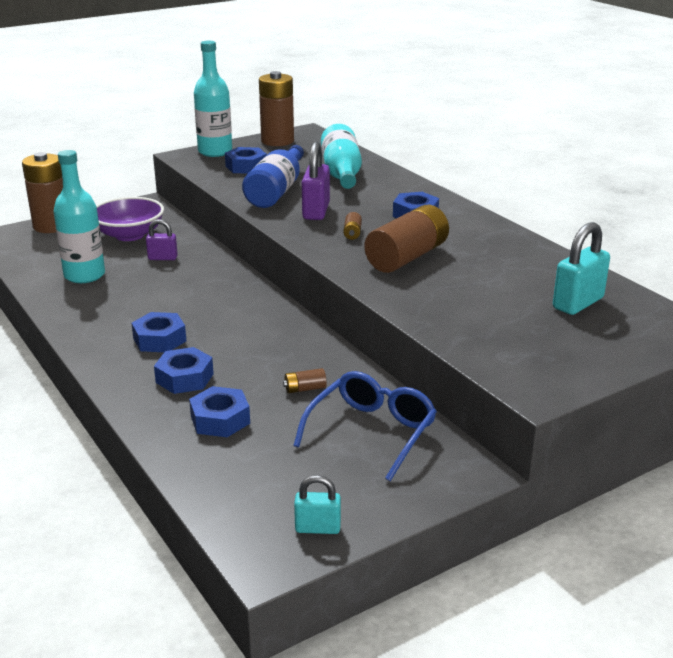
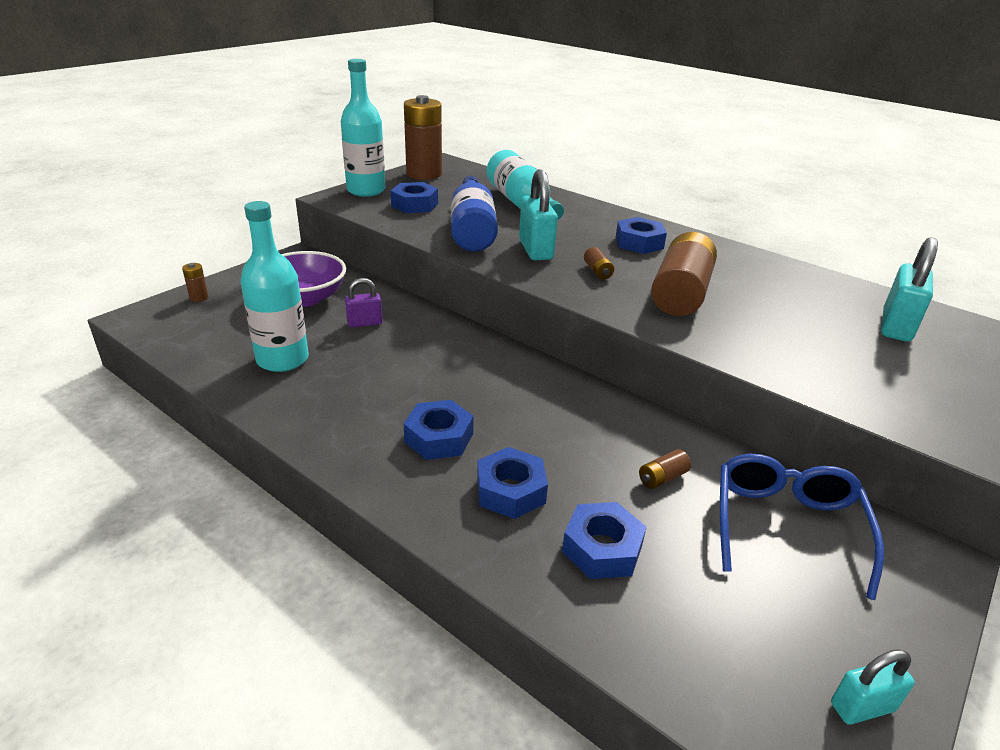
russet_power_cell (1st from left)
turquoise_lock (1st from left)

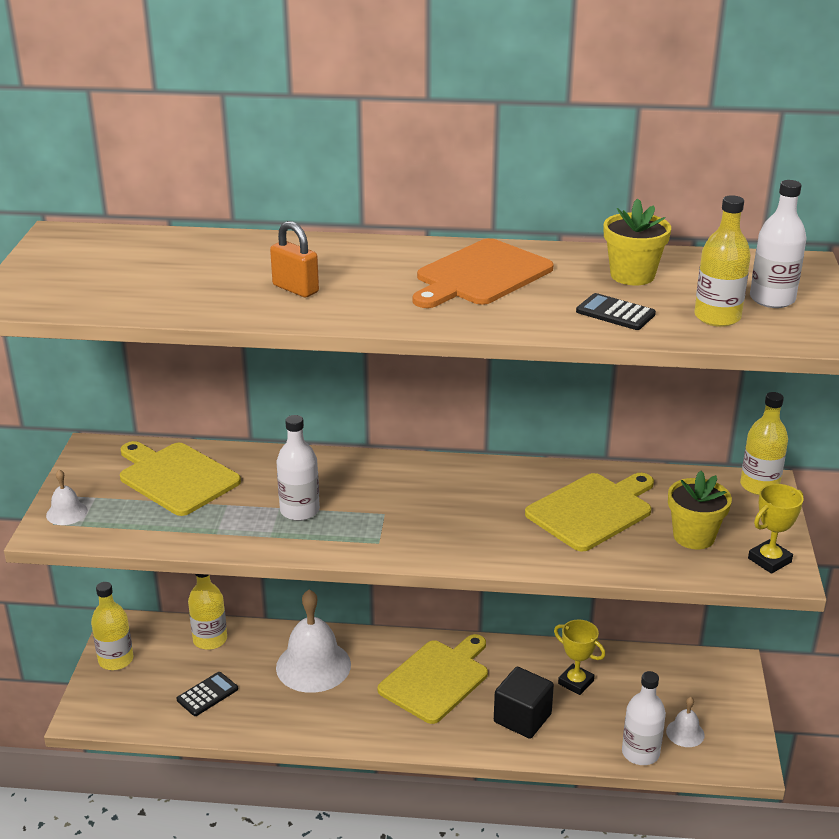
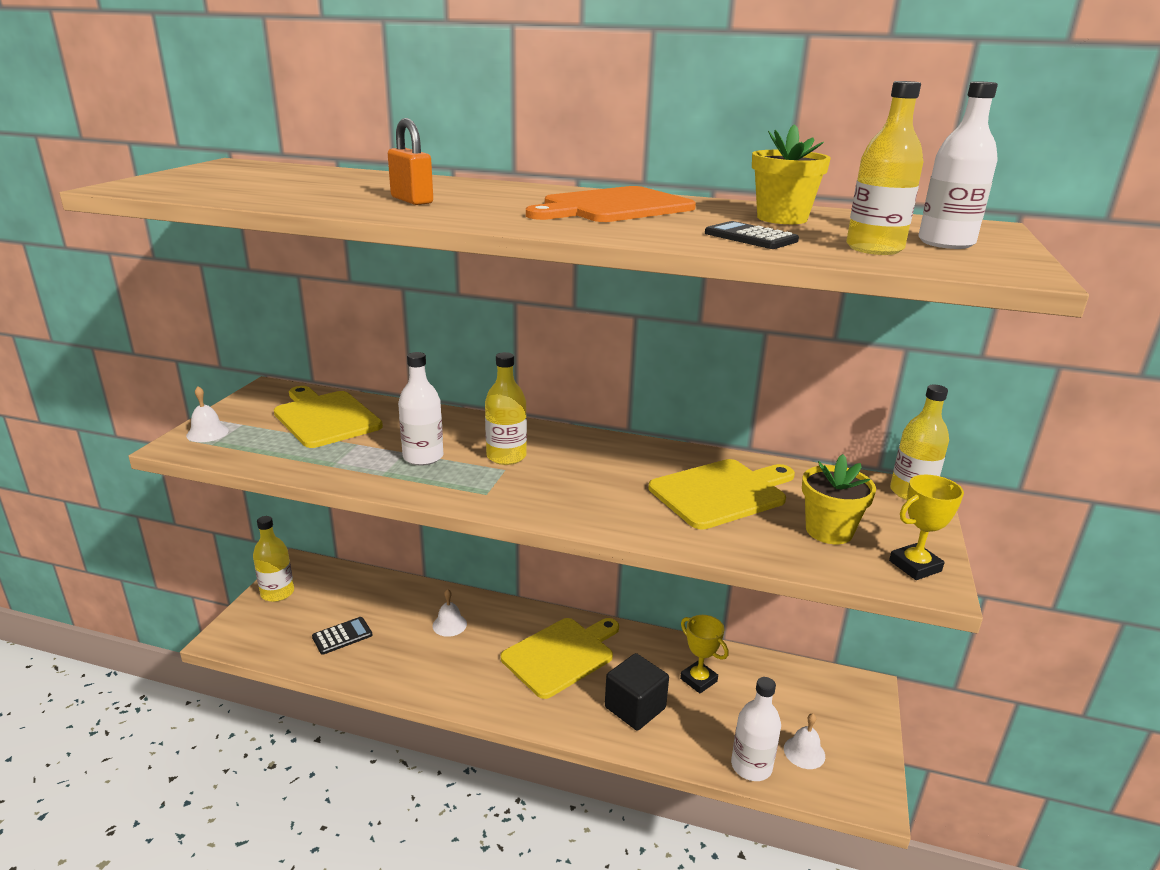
bright_yellow_bottle (2nd from left)
white_bell (2nd from left)

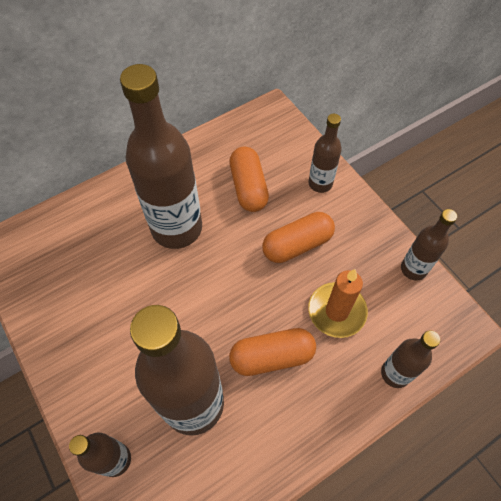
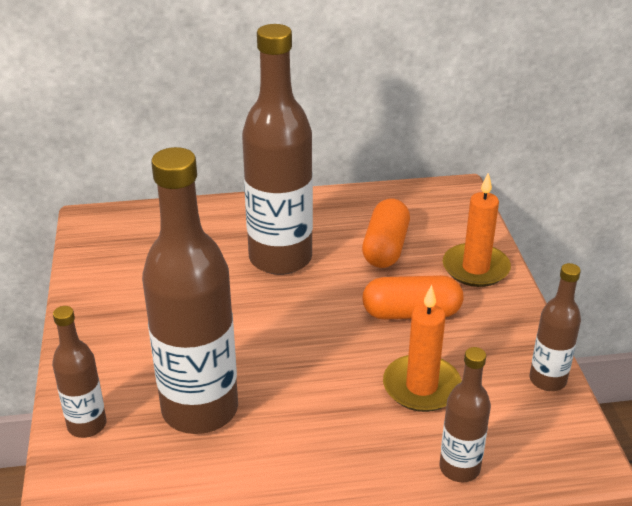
bright_orange_capsule (2nd from left in the first image)
bright_orange_wax_candle (2nd from left)

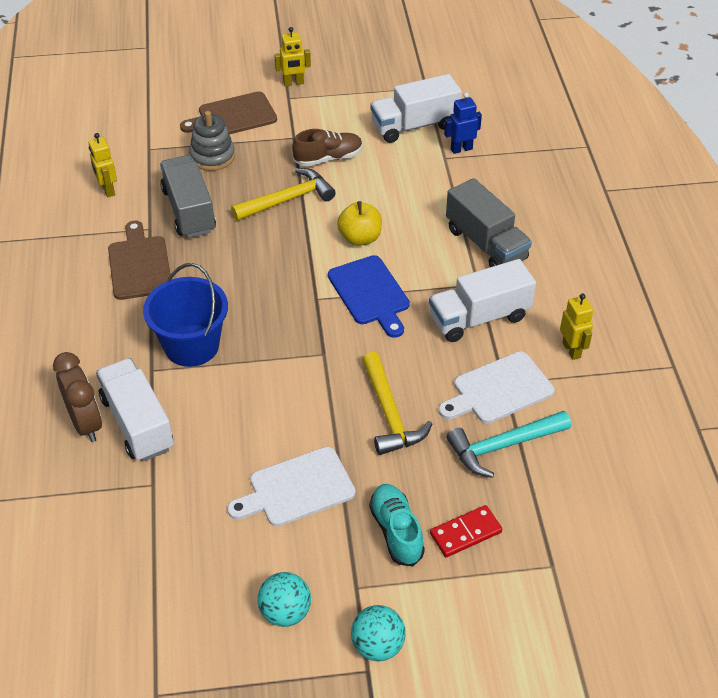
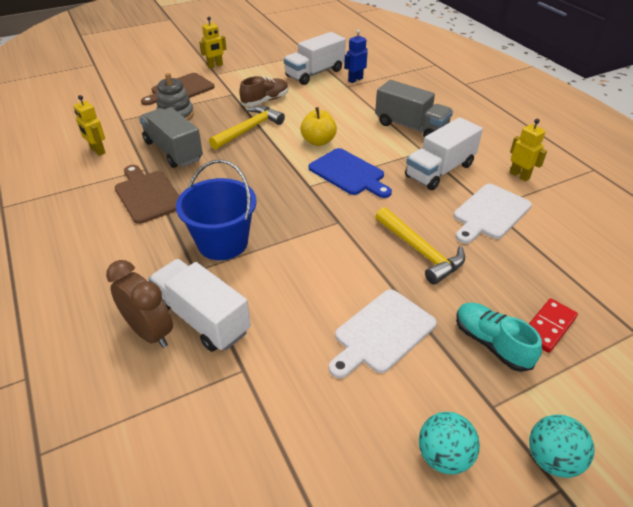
turquoise_carpenter's_hammer

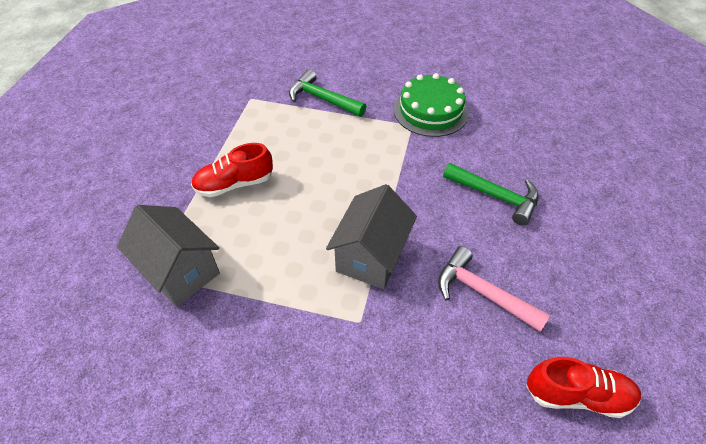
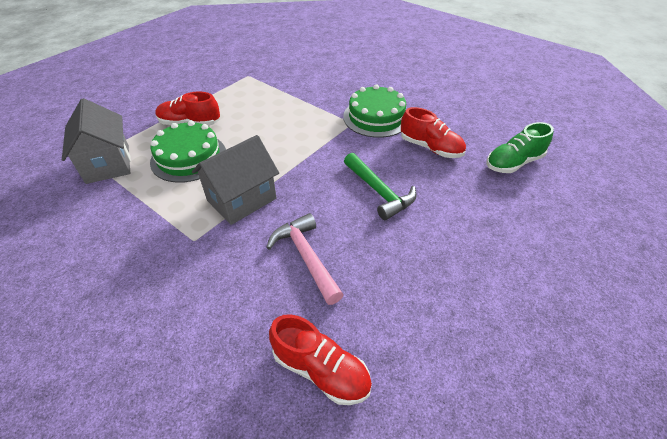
emerald_carpenter's_hammer (1st from left in the first image)
emerald_gateau (1st from left)
red_lace-up_shoe (3rd from left)
emerald_lace-up_shoe

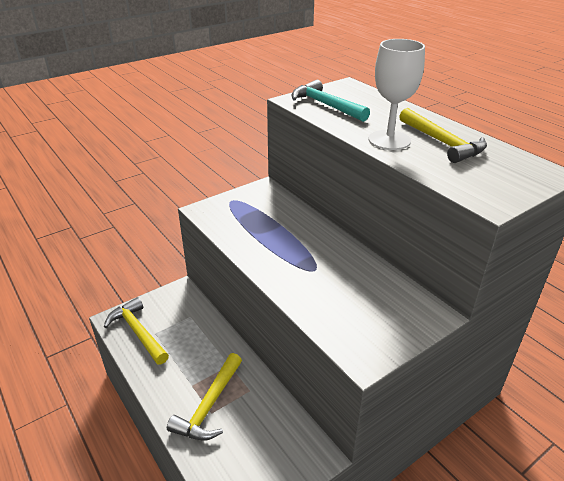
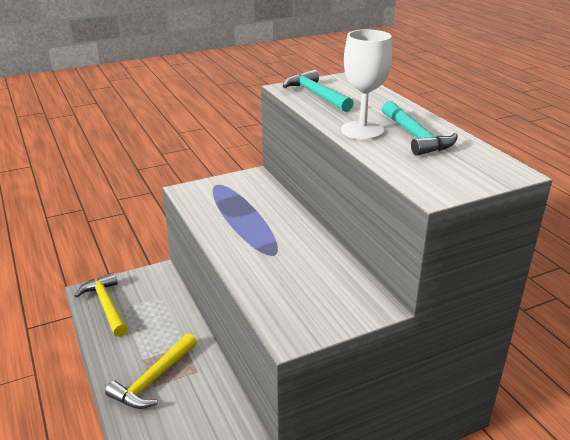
turquoise_carpenter's_hammer (2nd from left)

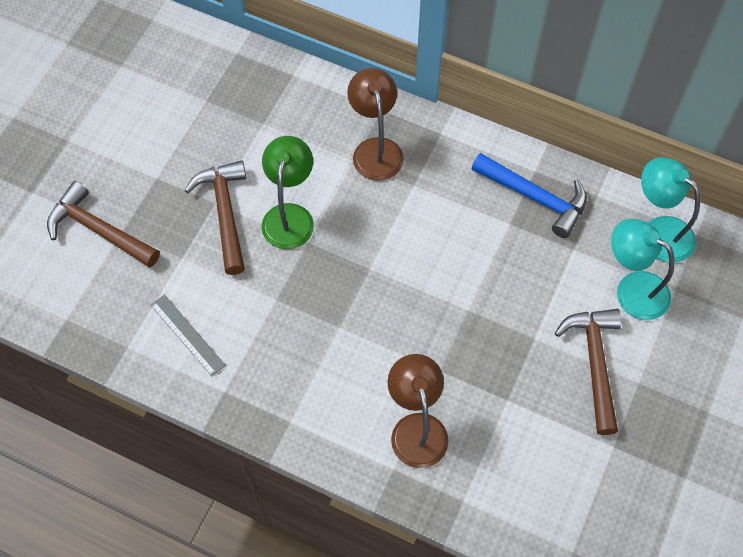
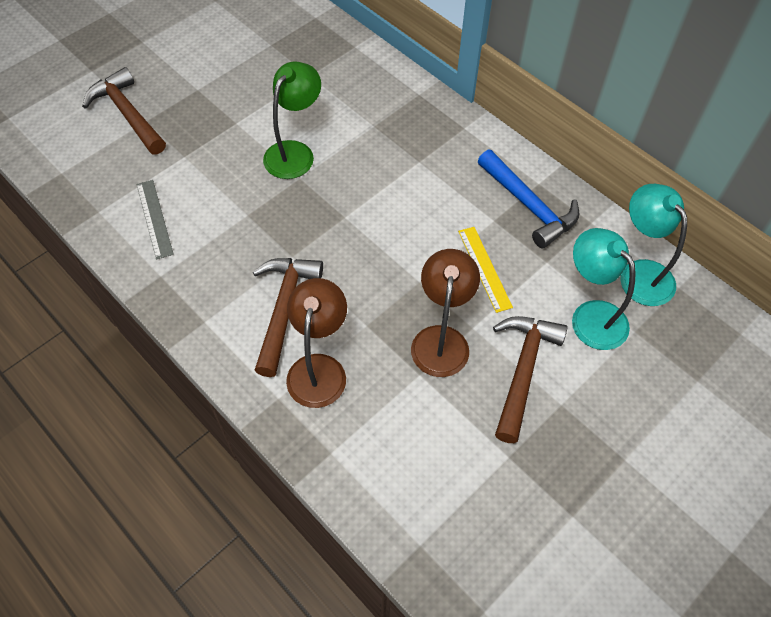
russet_carpenter's_hammer (2nd from left)
russet_desk_lamp (2nd from left)
bright_yellow_straightedge

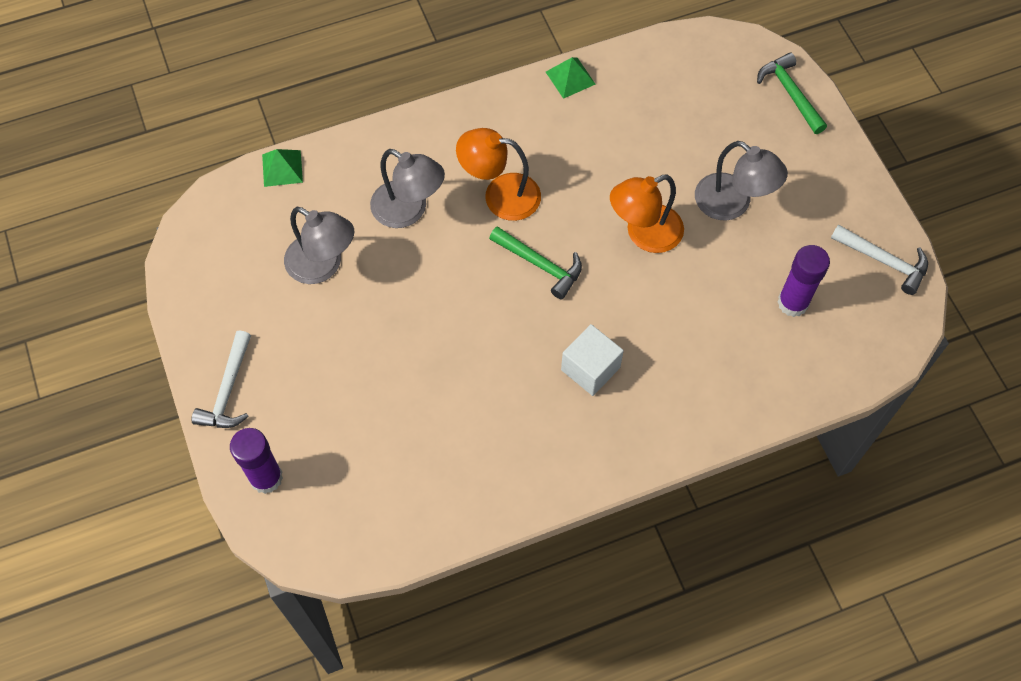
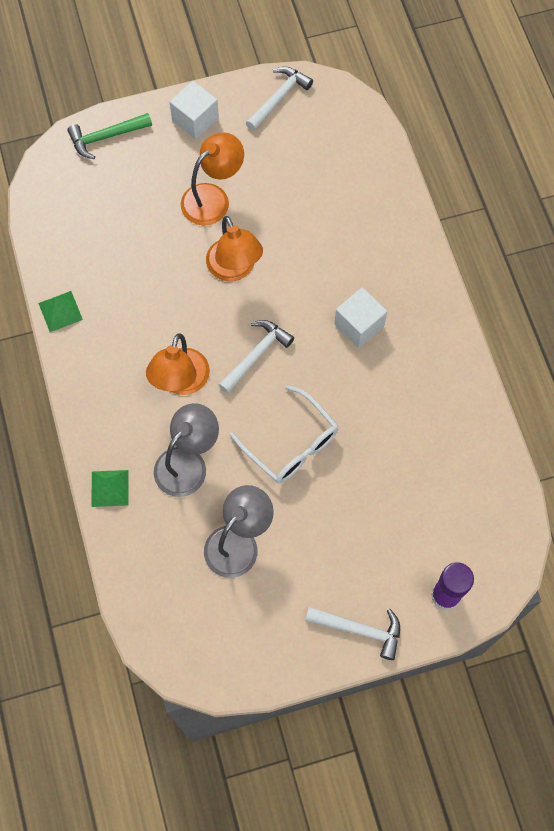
emerald_pyramid (2nd from left)
white_carpenter's_hammer (1st from left)
bright_orange_desk_lamp (2nd from left)
violet_stick_of_glue (2nd from left in the first image)
white_cube (1st from left)
white_spectacles

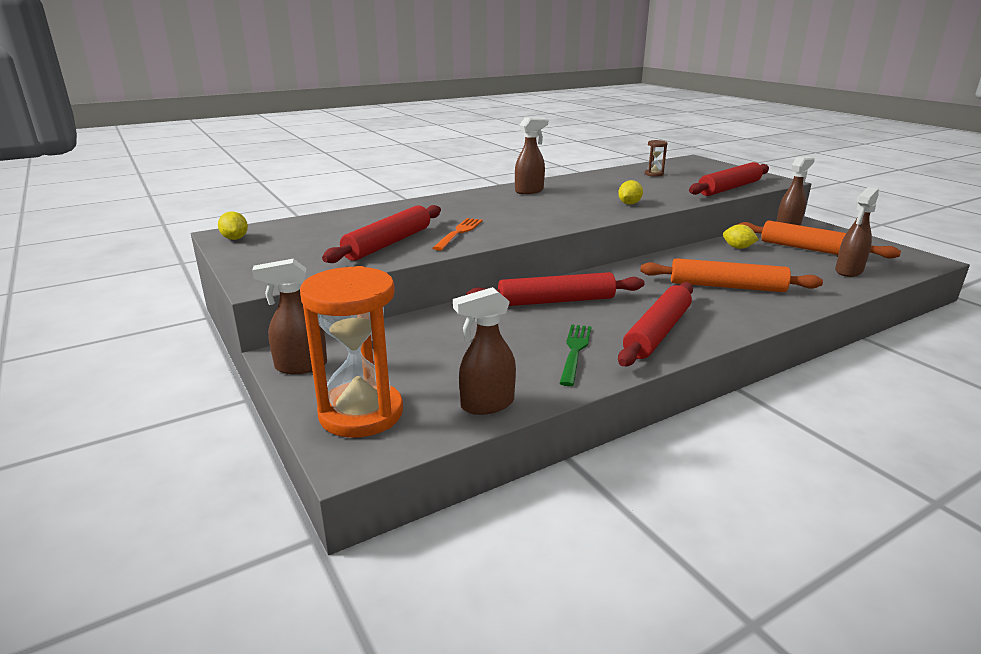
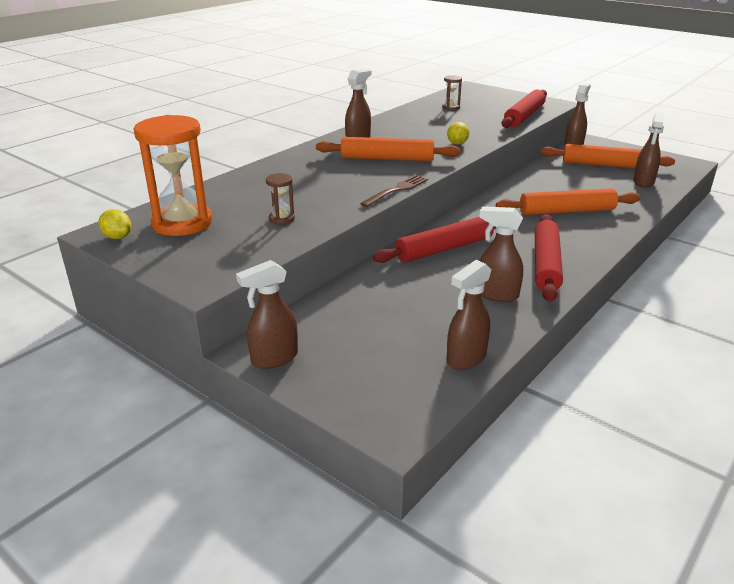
bright_orange_hourglass
russet_hourglass (1st from left)
bright_orange_fork
russet_sprayer (4th from left)
bright_yellow_lemon (3rd from left in the first image)
bright_orange_rolling_pin (1st from left)
russet_fork

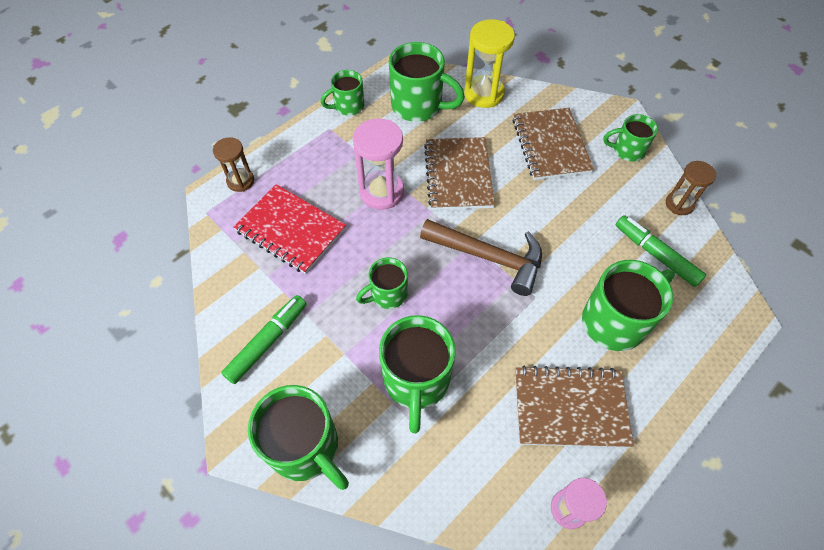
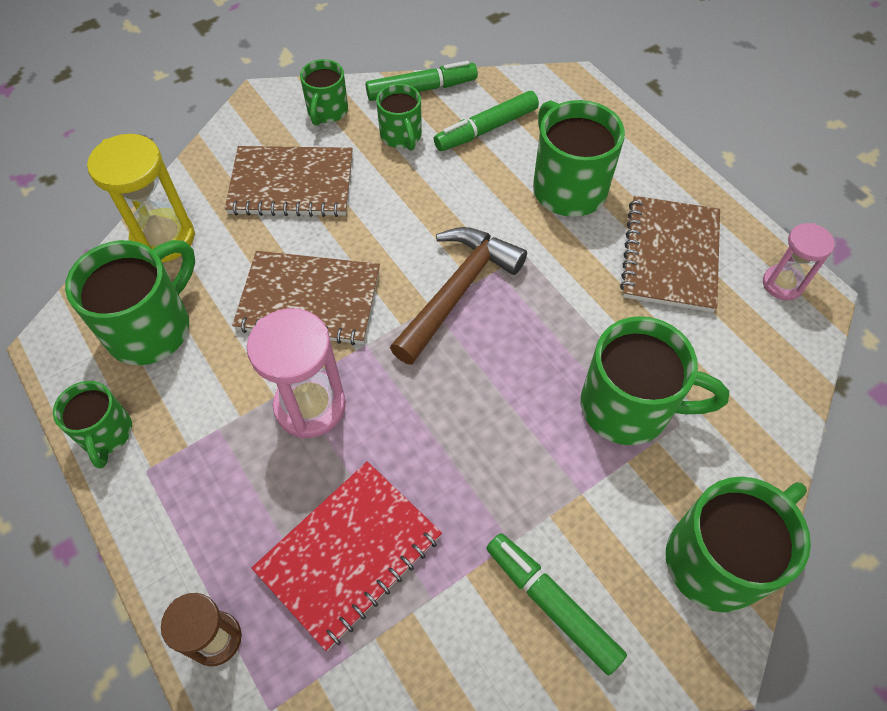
emerald_mug (4th from left)
emerald_felt_pen (1st from left)

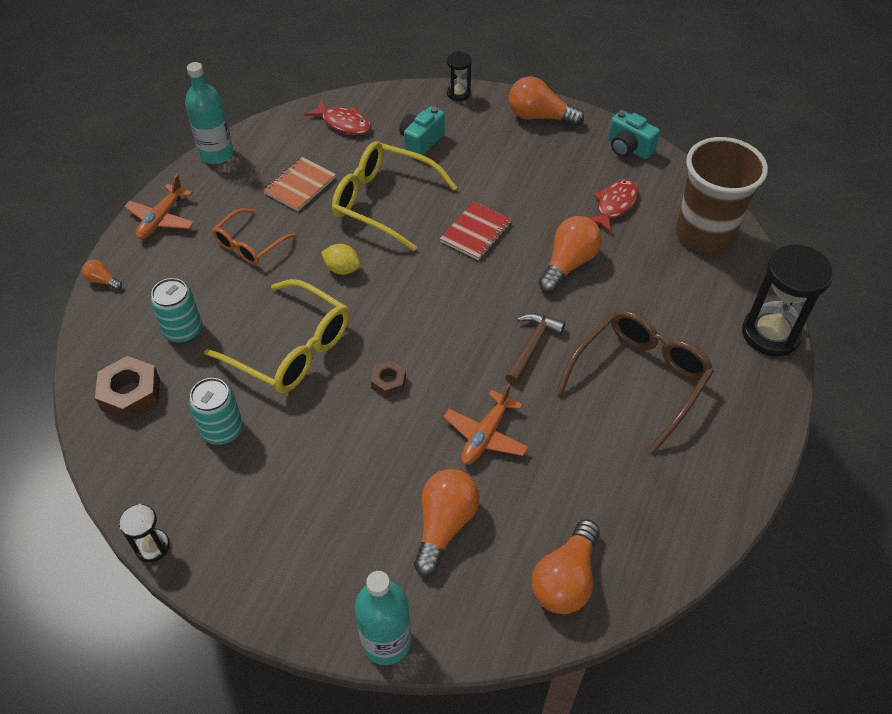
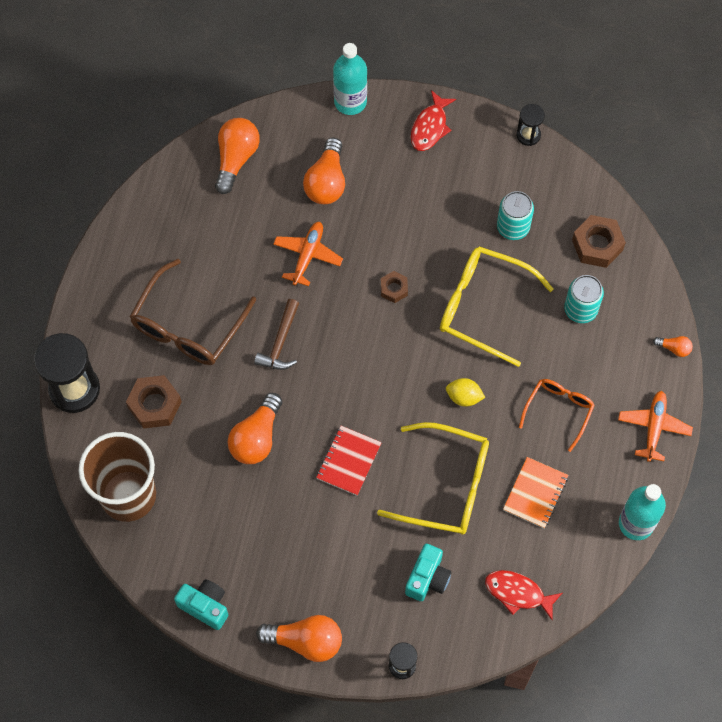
red_toy_fish (1st from left)
russet_hexagon_nut (1st from left)

